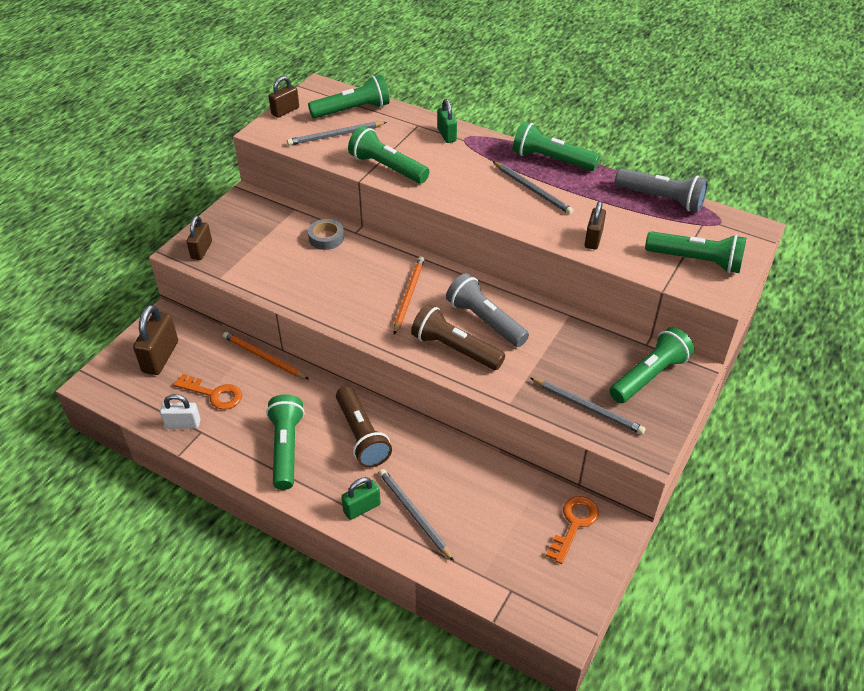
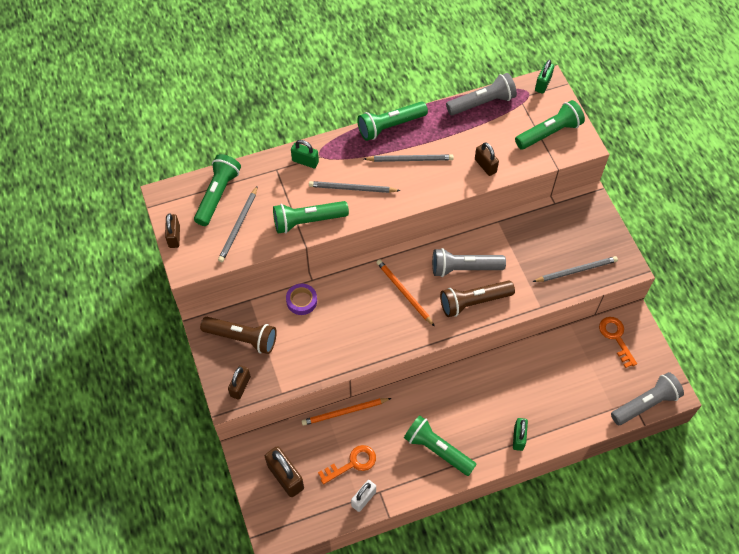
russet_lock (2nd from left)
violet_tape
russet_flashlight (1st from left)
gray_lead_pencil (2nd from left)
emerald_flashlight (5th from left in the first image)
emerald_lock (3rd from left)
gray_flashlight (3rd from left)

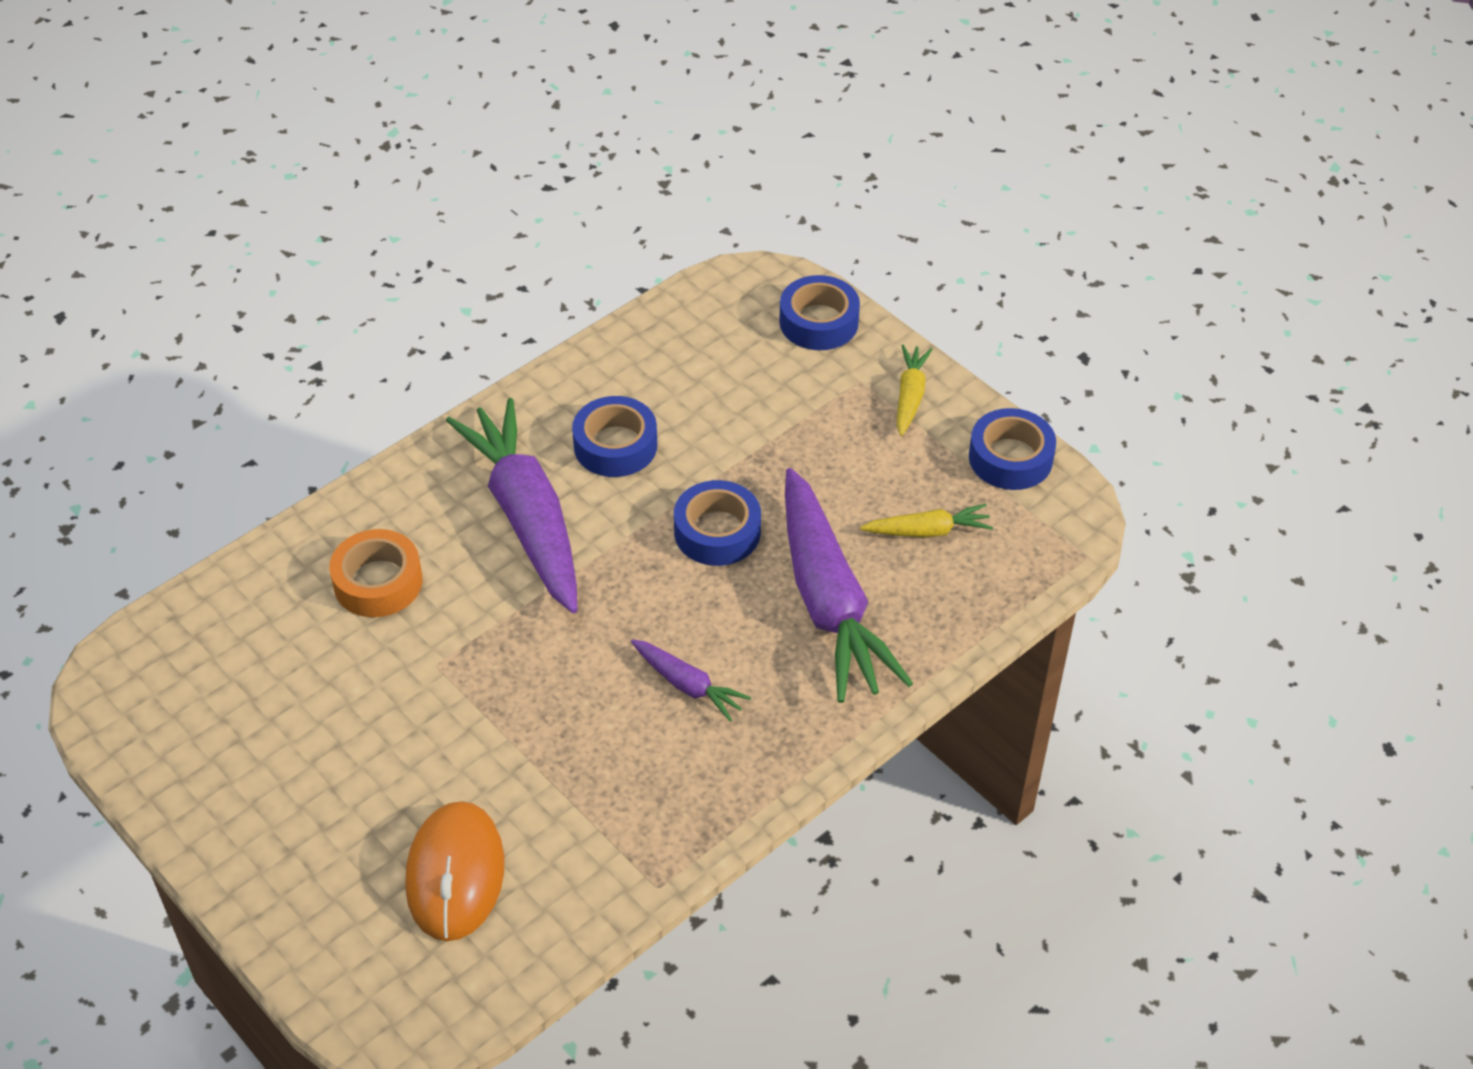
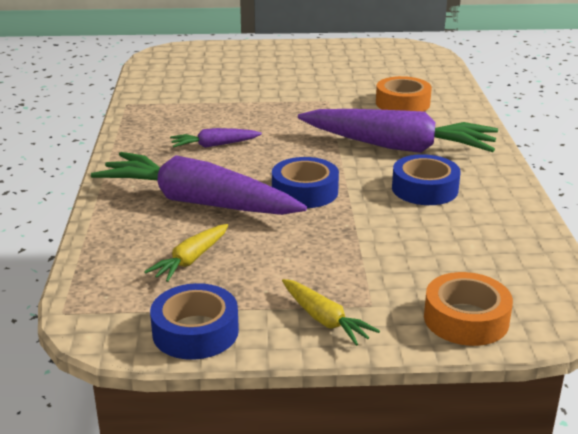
bright_orange_PC_mouse
bright_orange_tape (2nd from left)

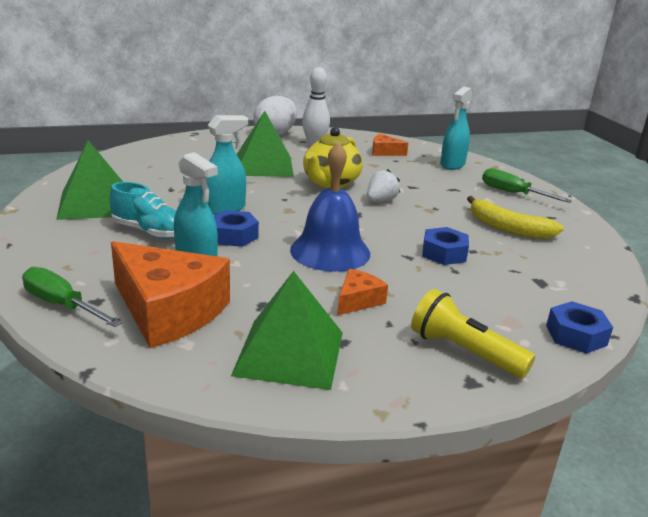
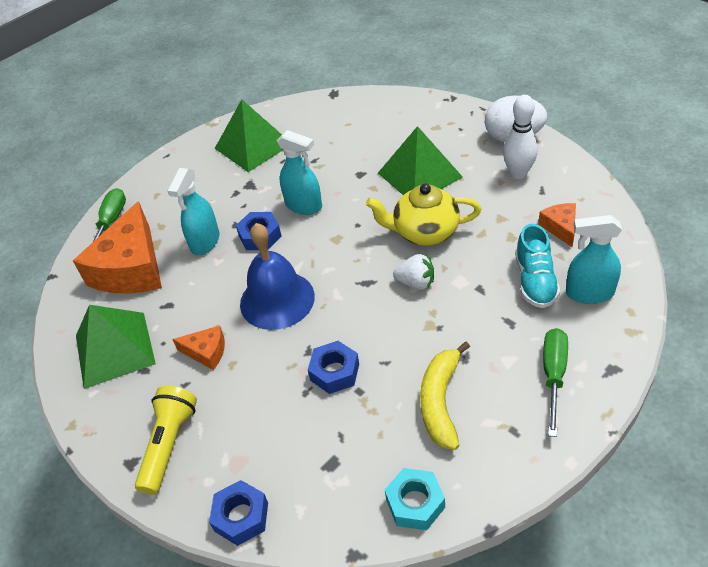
turquoise_lace-up_shoe
turquoise_hexagon_nut

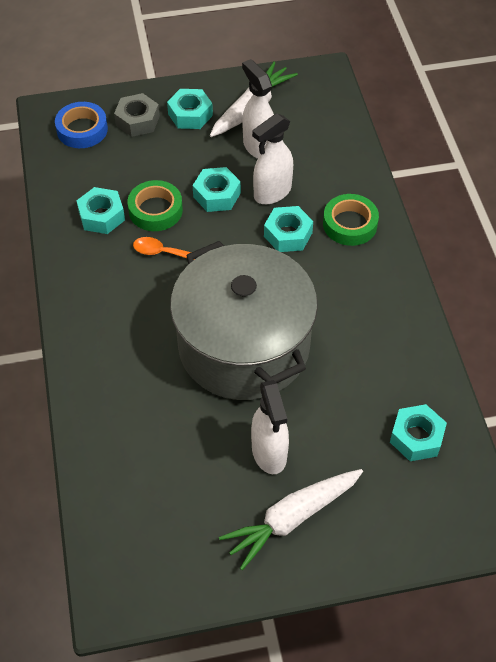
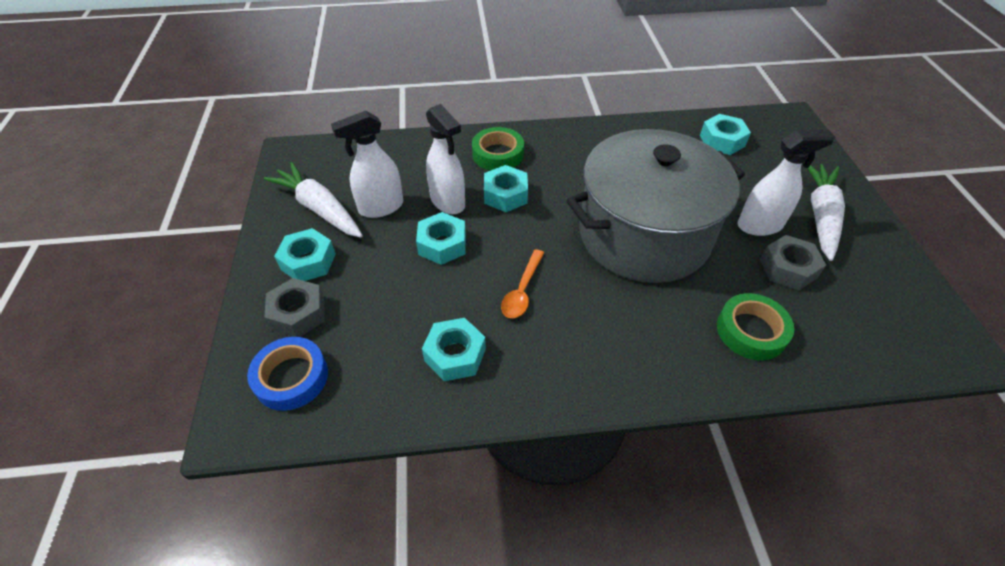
emerald_tape (2nd from left)
white_toy_carrot (2nd from left)
gray_hexagon_nut (2nd from left)

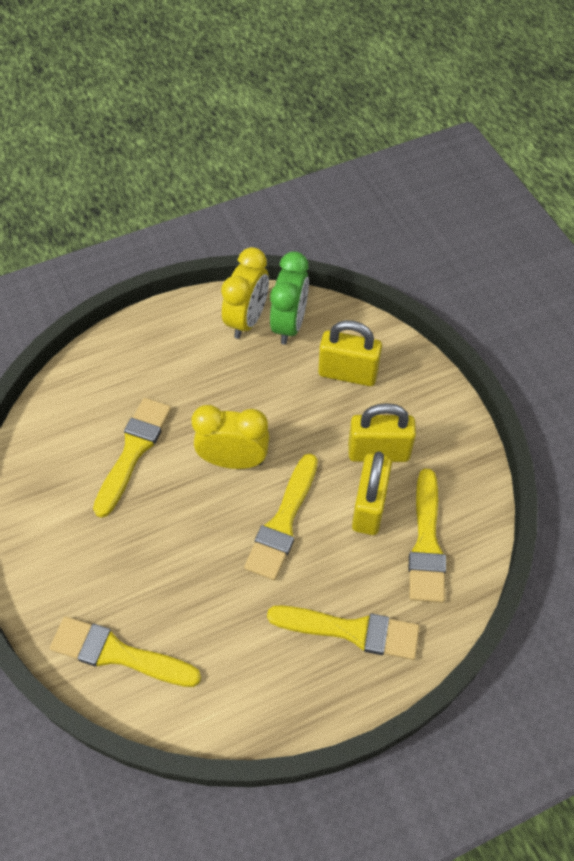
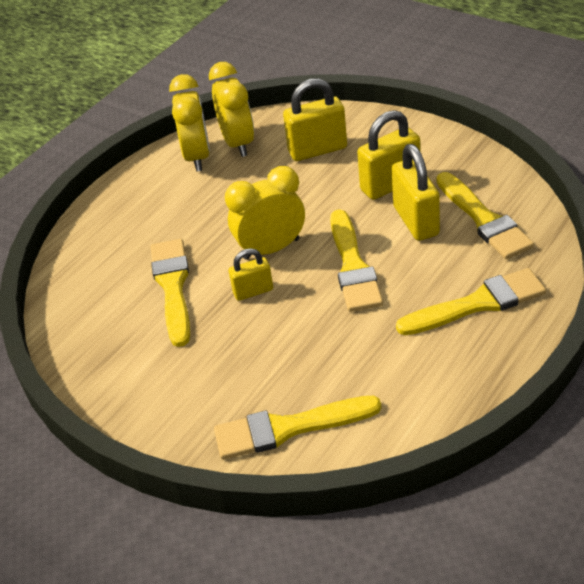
bright_yellow_clock (2nd from left)
bright_yellow_lock (1st from left)

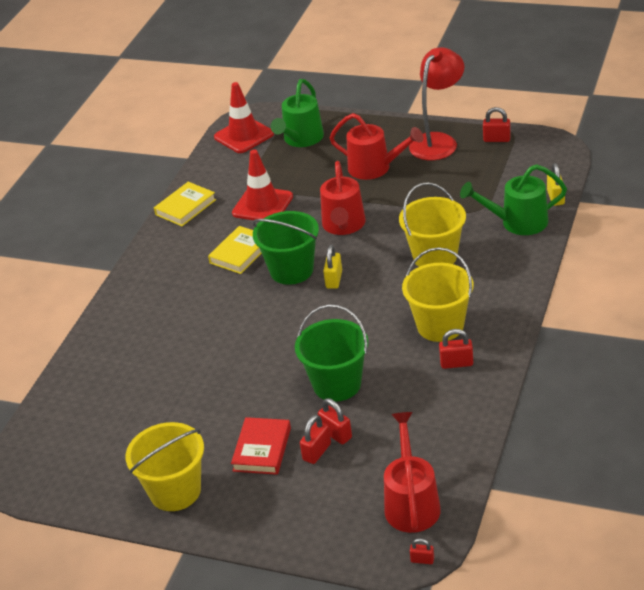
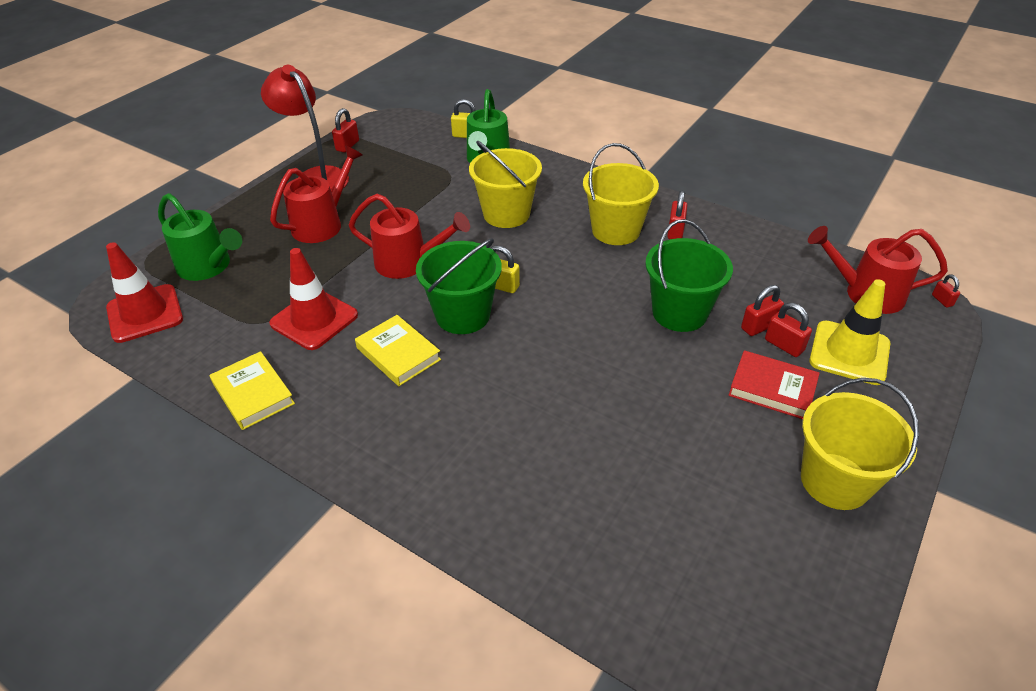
red_lock (5th from left)
bright_yellow_safety_cone

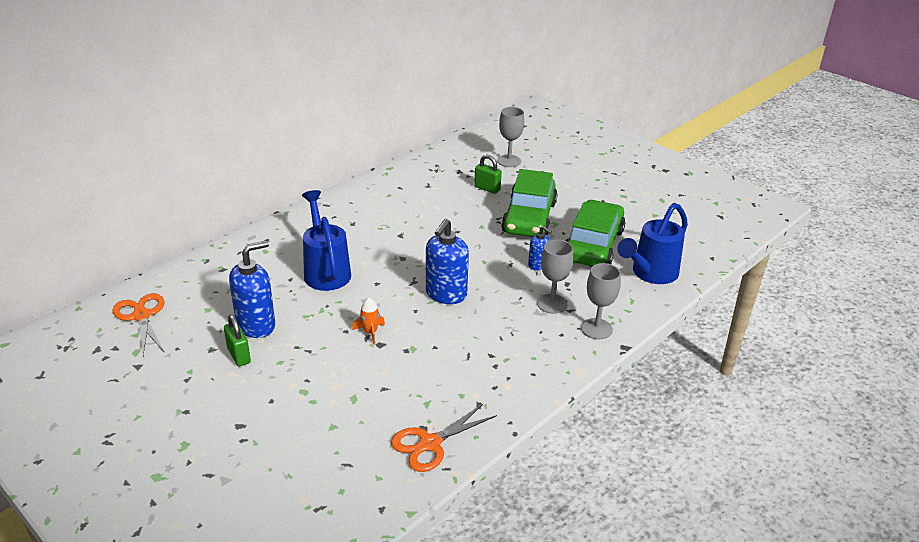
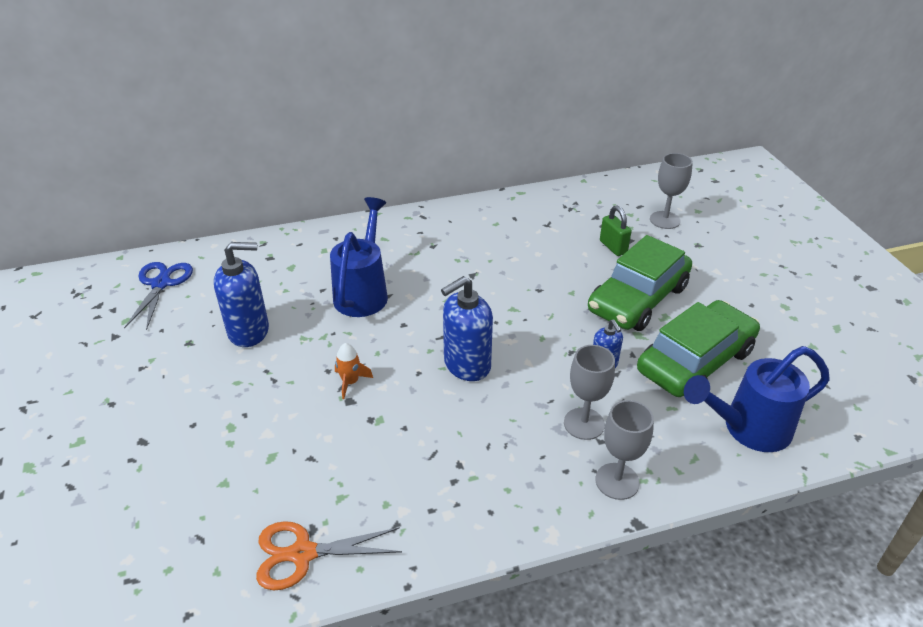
blue_scissors
emerald_lock (1st from left in the first image)

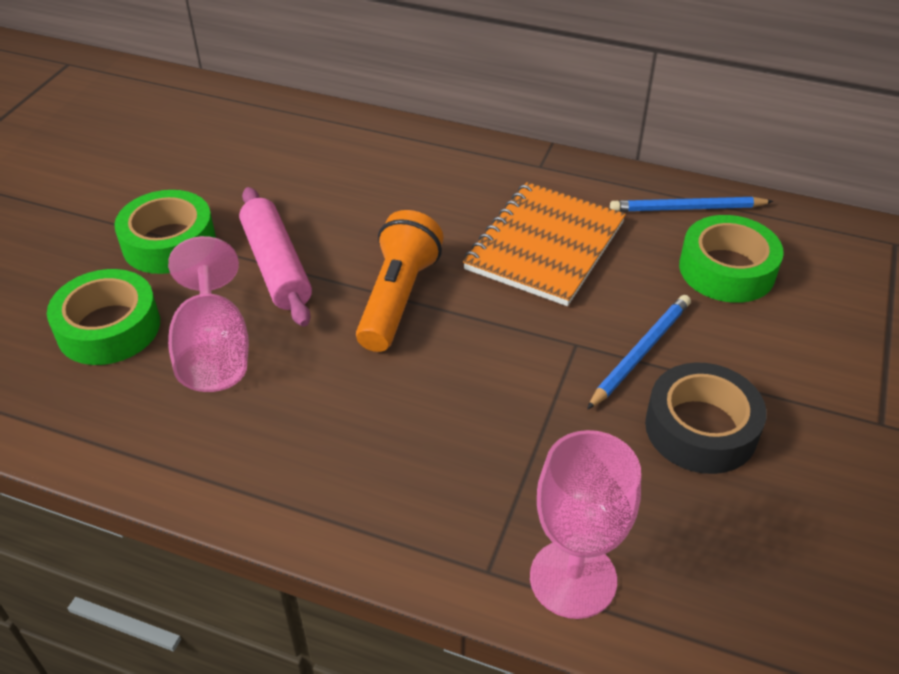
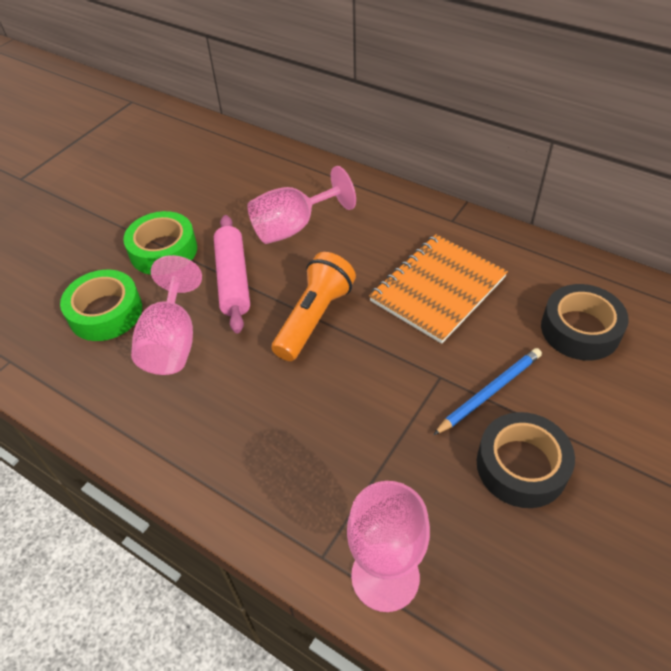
blue_lead_pencil (2nd from left in the first image)
jet-black_tape (2nd from left)
rose-pink_chalice (2nd from left)

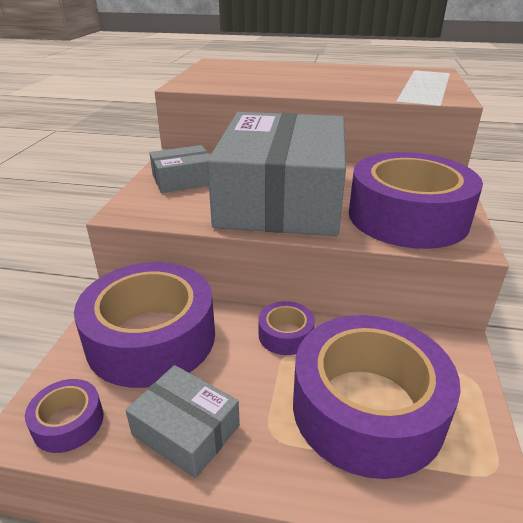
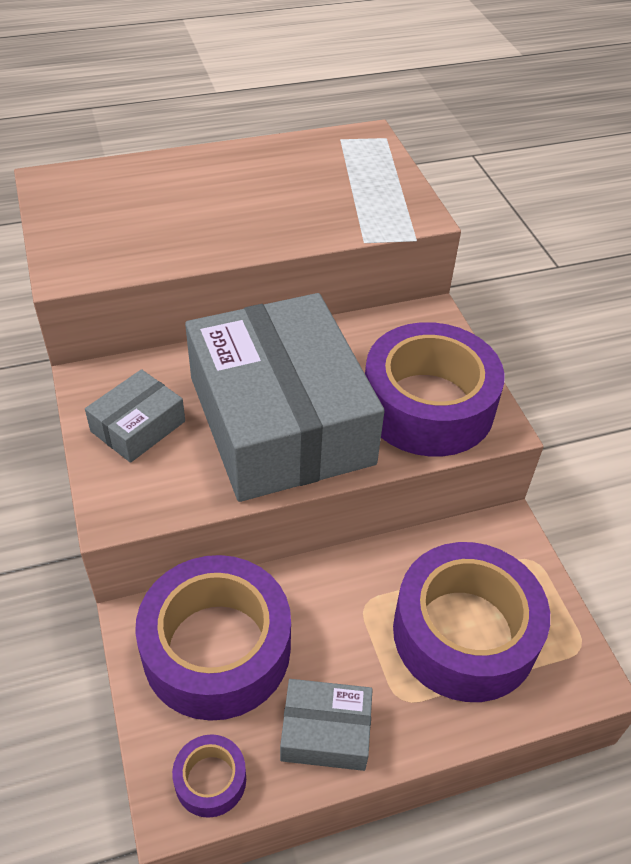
violet_tape (3rd from left in the first image)

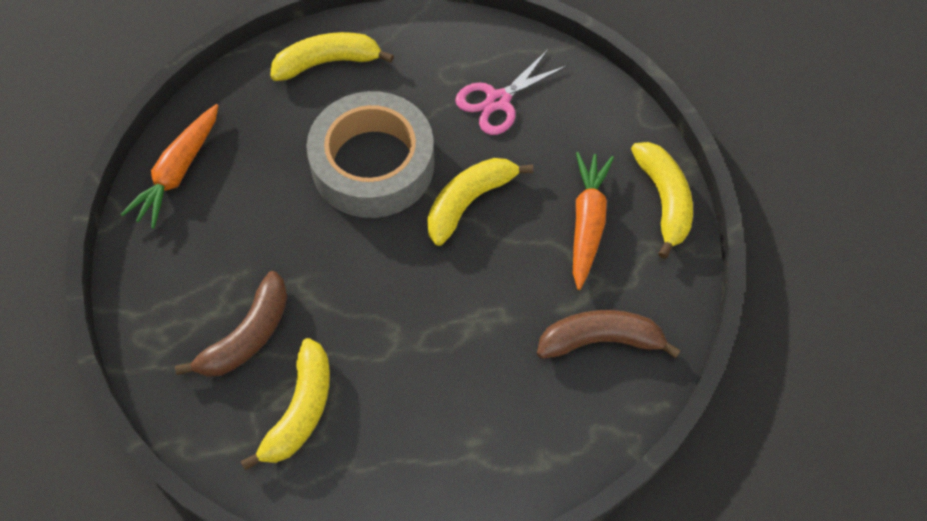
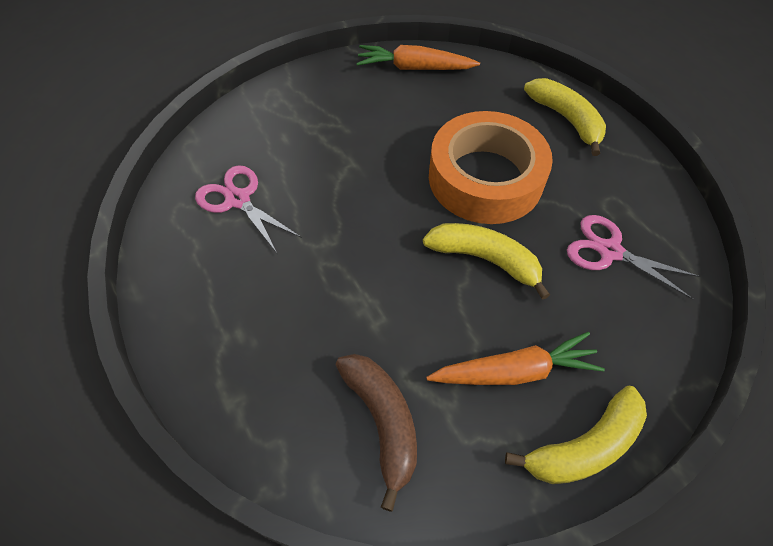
russet_banana (1st from left in the first image)
rose-pink_scissors (1st from left)
bright_orange_tape

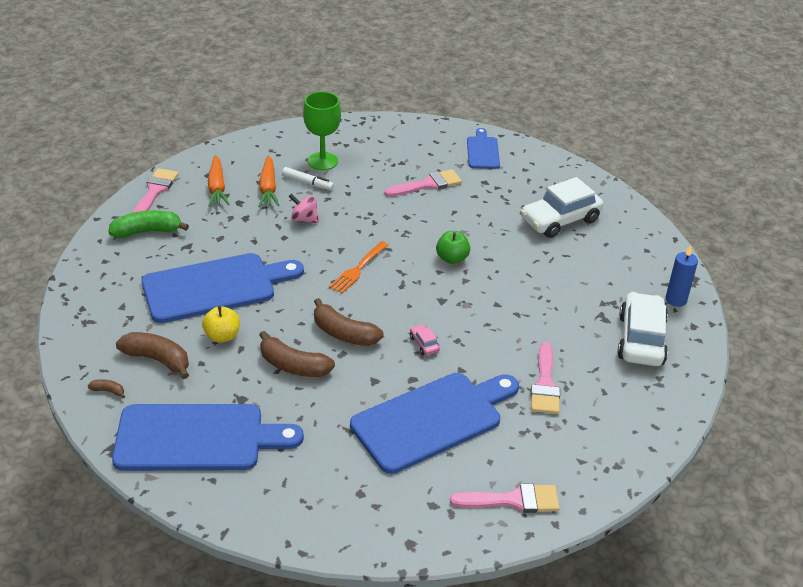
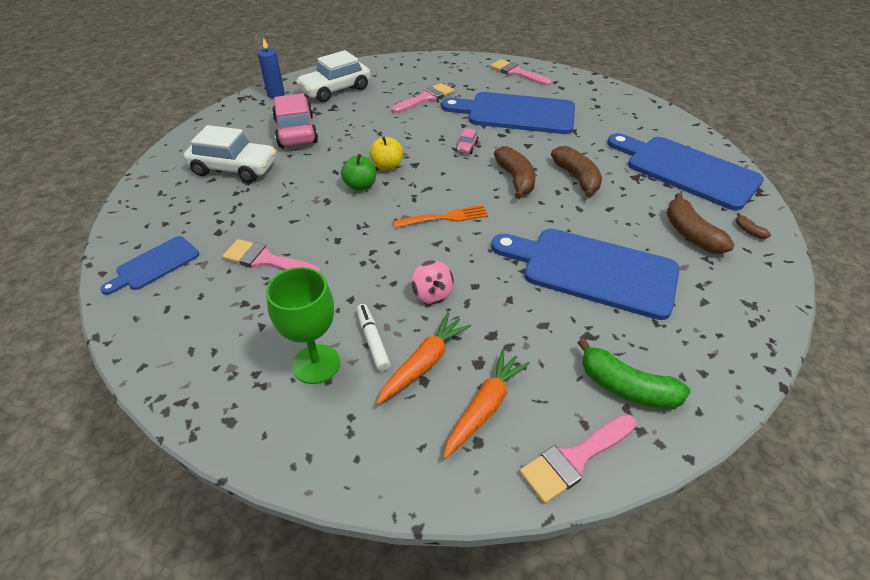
bright_yellow_toy_apple
rose-pink_toy_car (1st from left)

